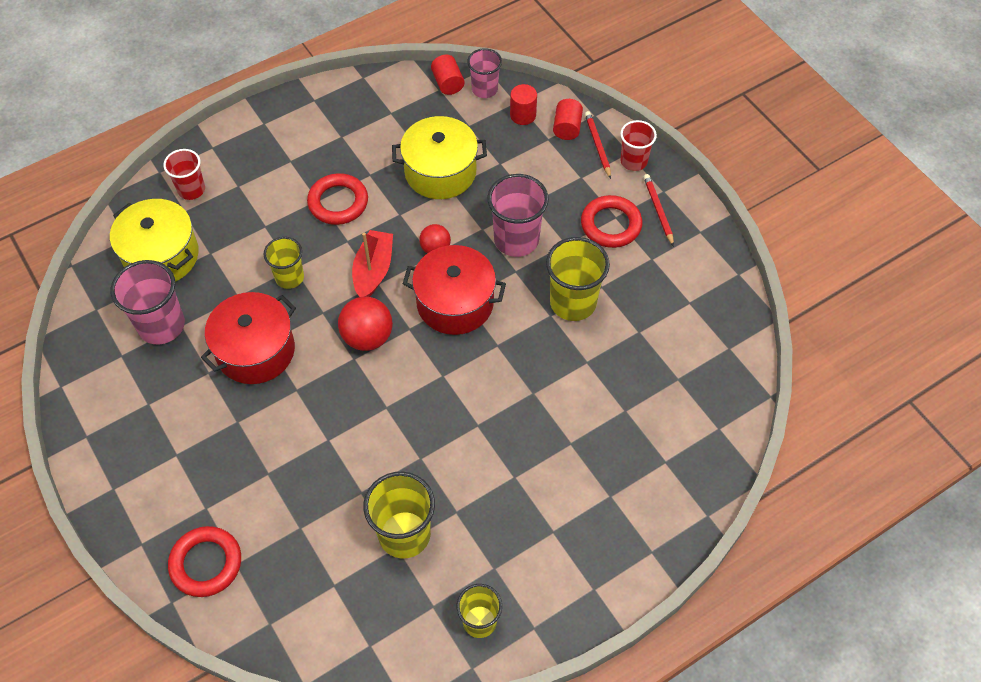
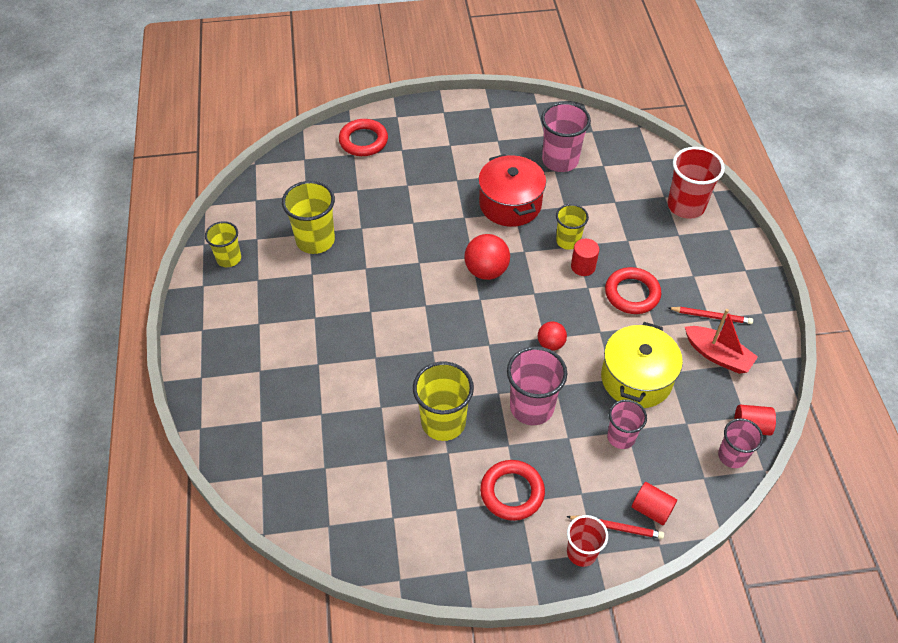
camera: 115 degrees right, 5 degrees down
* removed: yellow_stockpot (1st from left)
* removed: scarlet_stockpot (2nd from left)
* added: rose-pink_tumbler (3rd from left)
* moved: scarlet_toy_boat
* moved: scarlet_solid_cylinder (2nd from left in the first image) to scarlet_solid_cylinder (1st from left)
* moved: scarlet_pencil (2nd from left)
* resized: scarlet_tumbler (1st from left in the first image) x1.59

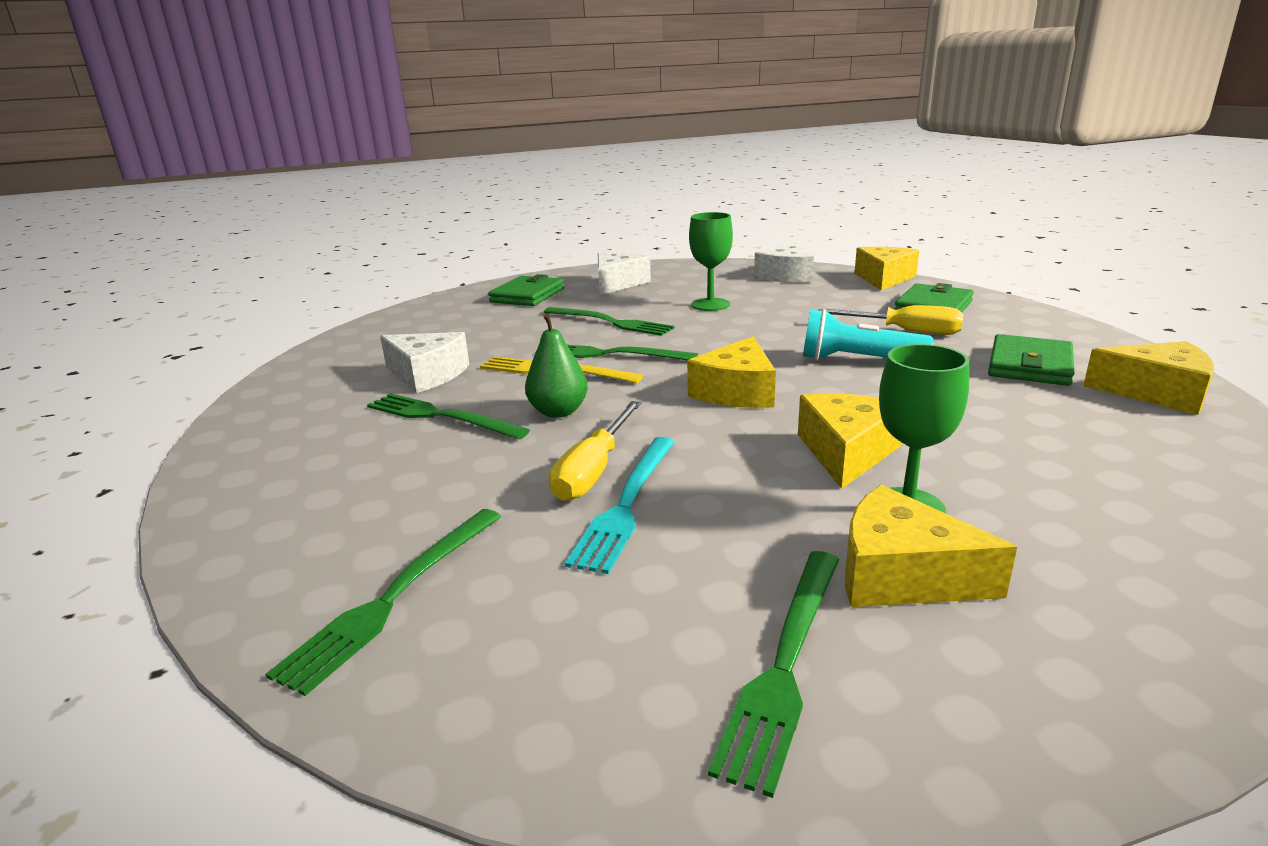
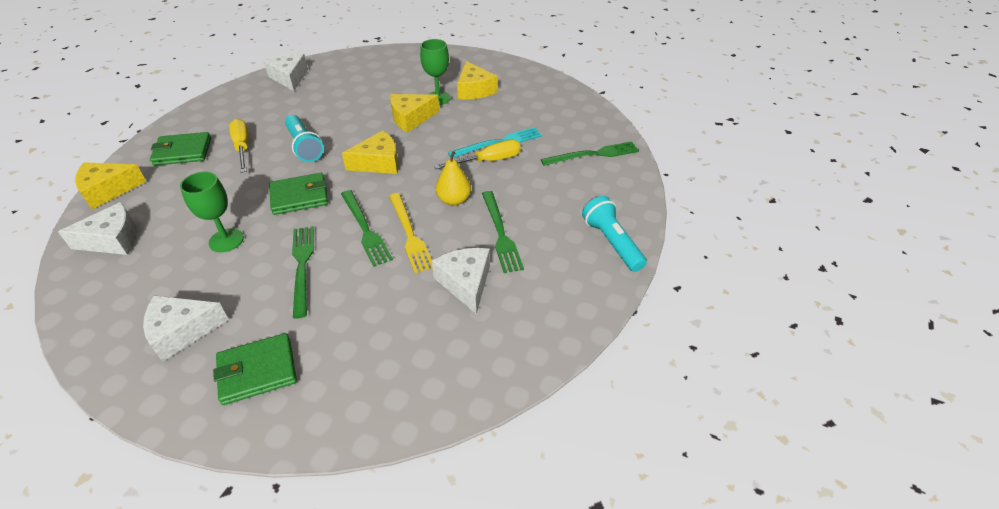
camera: 135 degrees left, 20 degrees up
* removed: leaf-green_fork (5th from left)
* added: teal_flashlight (2nd from left)
* moved: leaf-green_card_wallet (3rd from left)
* recoloured: leaf-green_toy_pear to yellow_toy_pear
* recoloured: yellow_piece_of_cheese (5th from left) to snow-white_piece_of_cheese (3rd from left)

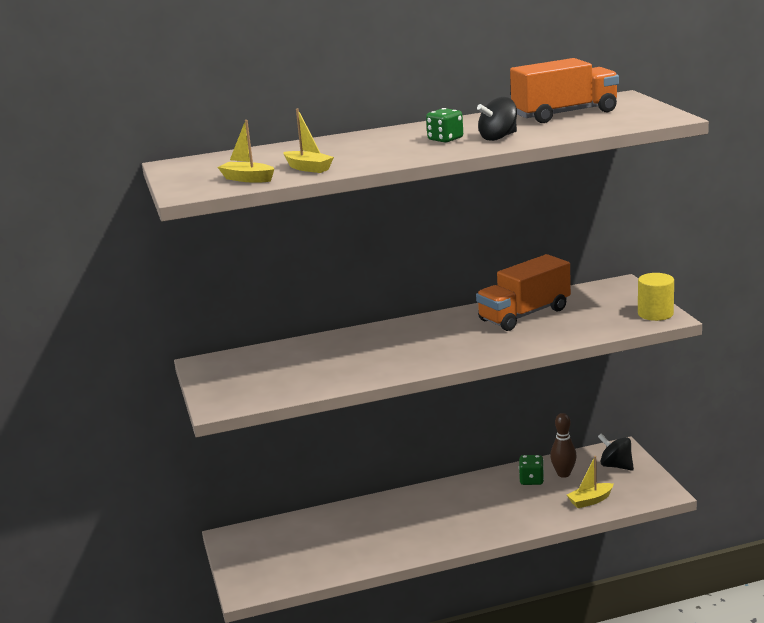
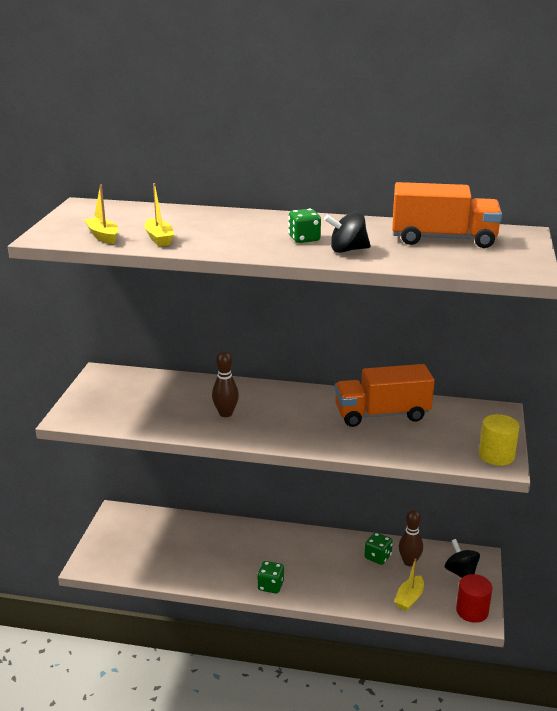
camera: 25 degrees right, 5 degrees up
* added: brown_bowling_pin (1st from left)
* added: leaf-green_game_die (1st from left)
* added: scarlet_solid_cylinder
* turned: yellow_toy_boat (3rd from left) 60 degrees counterclockwise

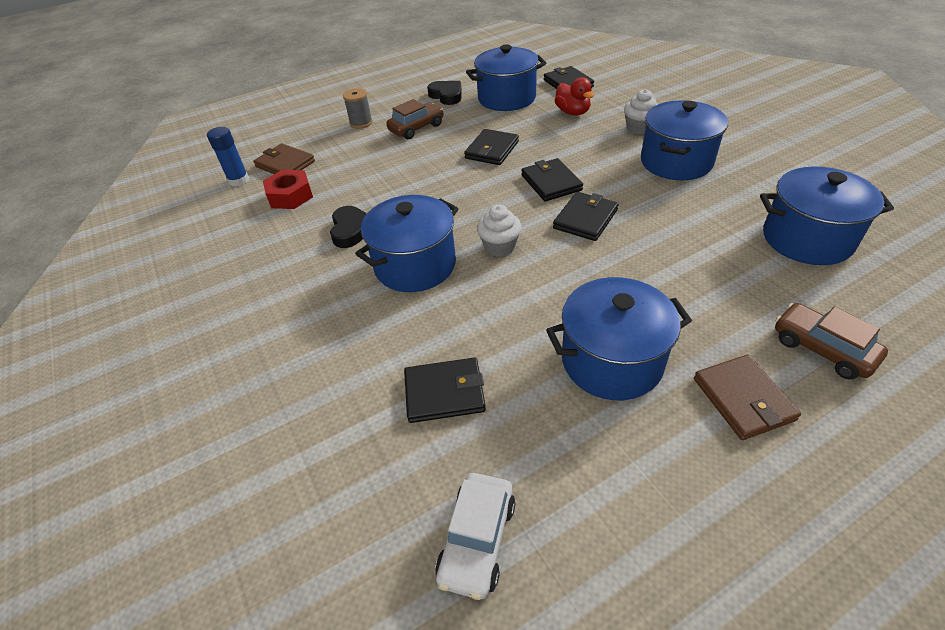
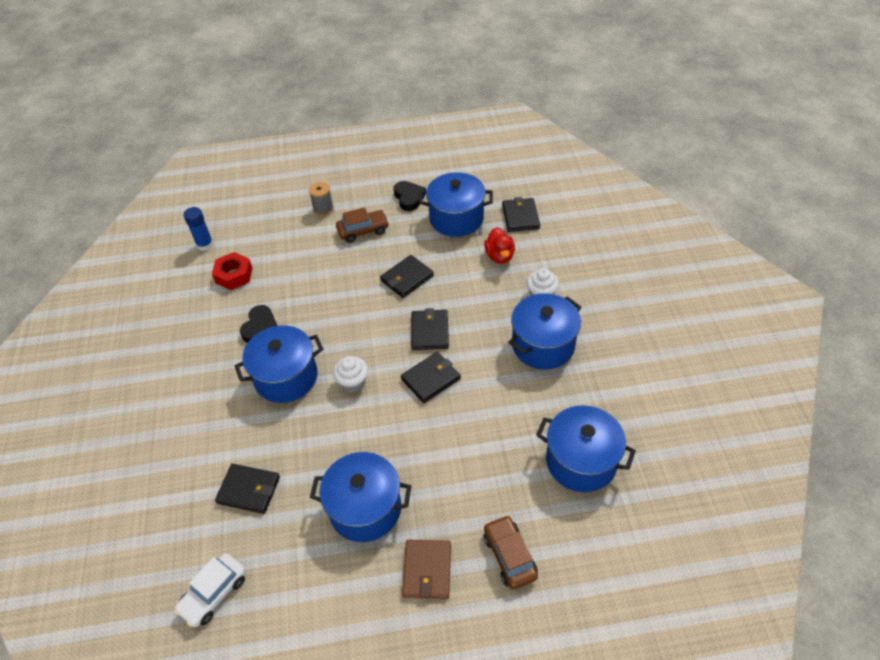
camera: 20 degrees right, 5 degrees up
* removed: brown_card_wallet (1st from left)

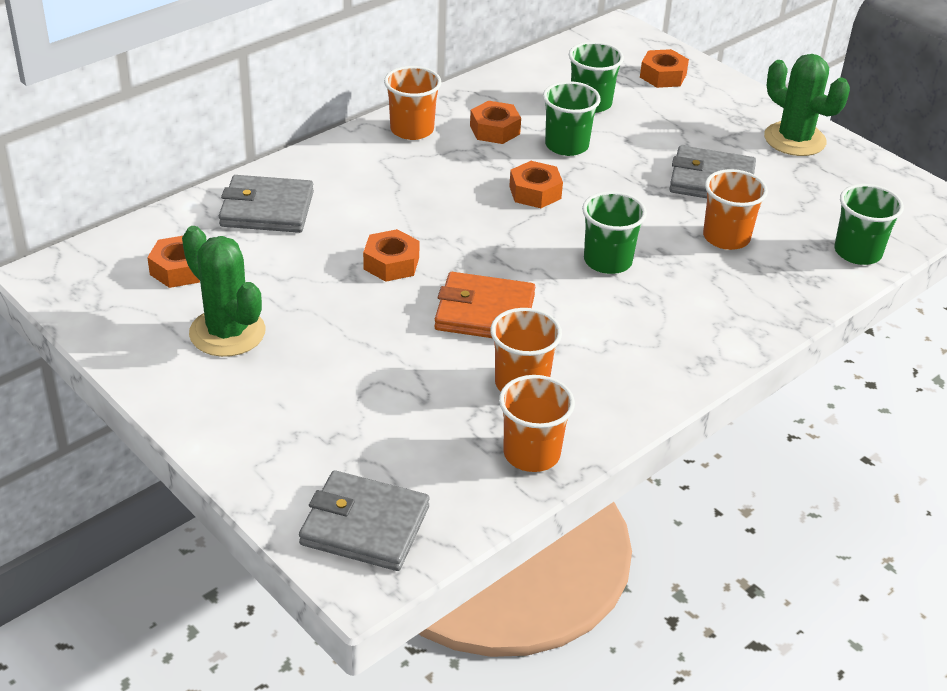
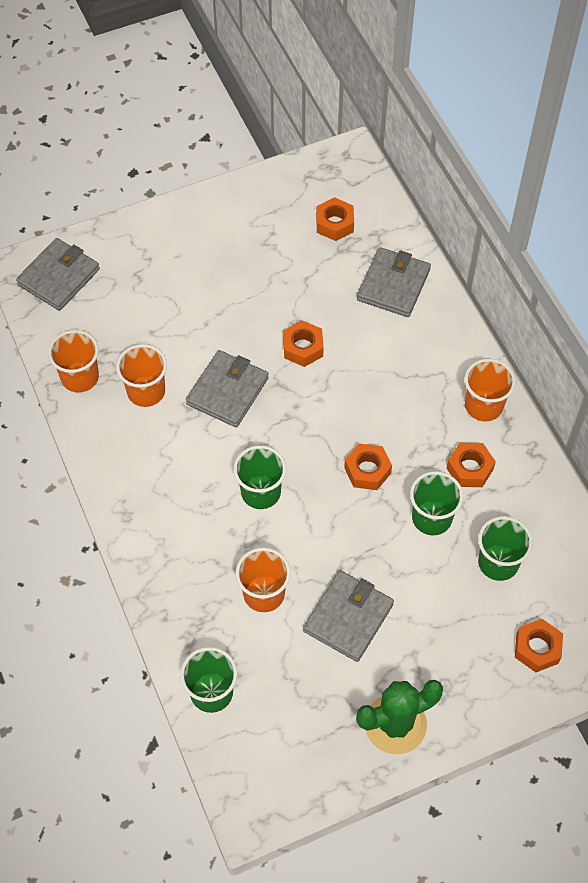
camera: 110 degrees right, 20 degrees up
* removed: leaf-green_saguaro_cactus (1st from left)
* recoloured: orange-coloured_card_wallet to grey_card_wallet (2nd from left)

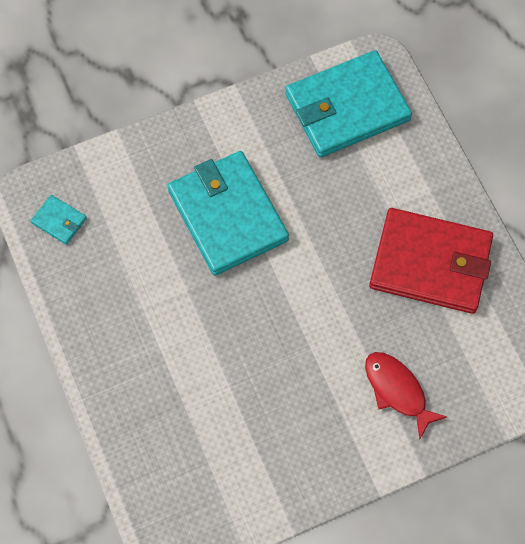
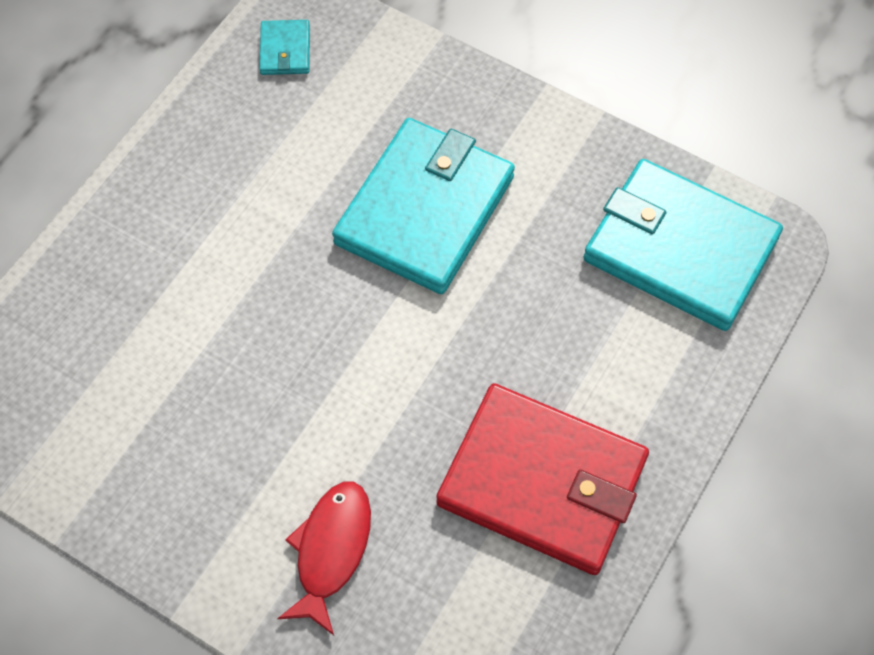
camera: 55 degrees right, 5 degrees down
* turned: scarlet_card_wallet 45 degrees counterclockwise

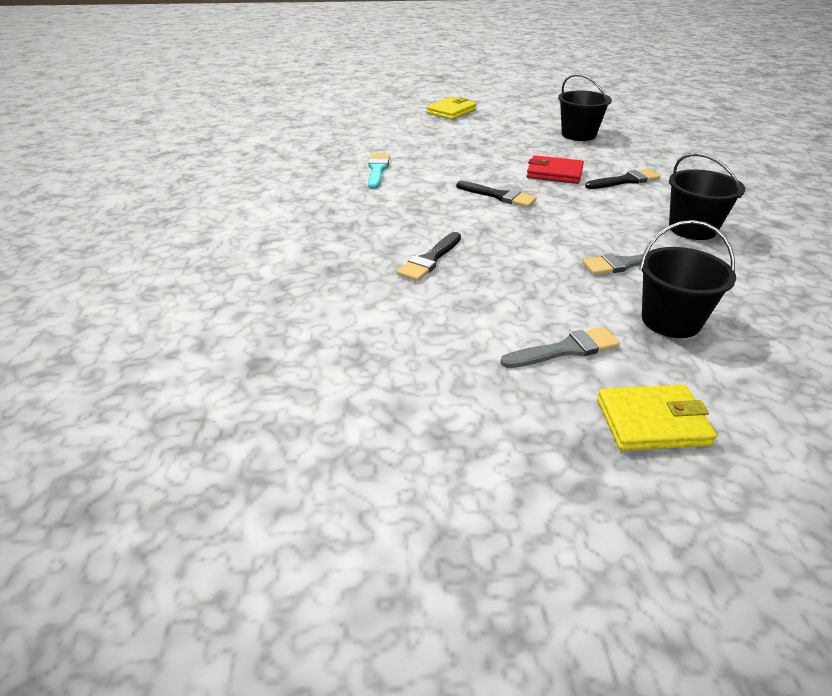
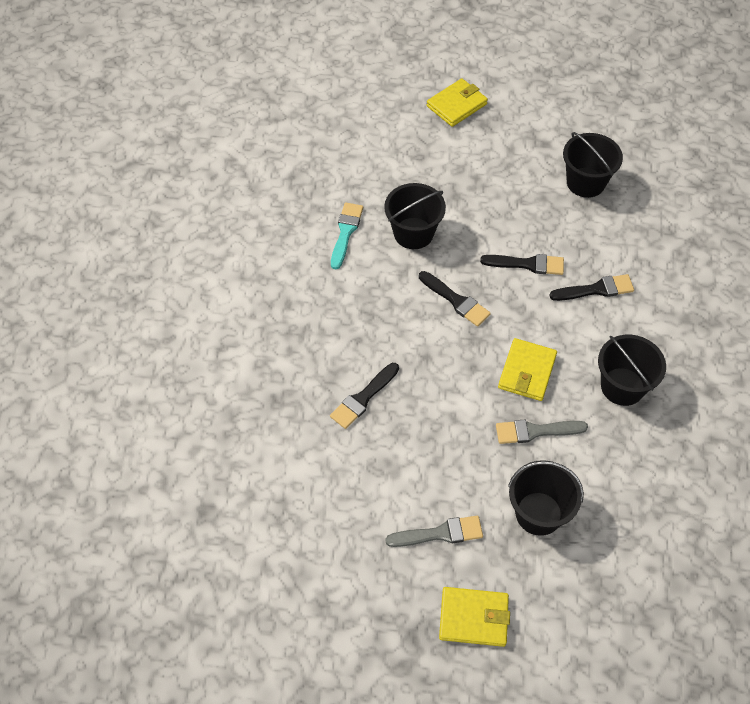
camera: 10 degrees right, 20 degrees up
* added: black_bucket (1st from left)
* added: yellow_card_wallet (3rd from left)
* replaced: scarlet_card_wallet to black_paintbrush (3rd from left)

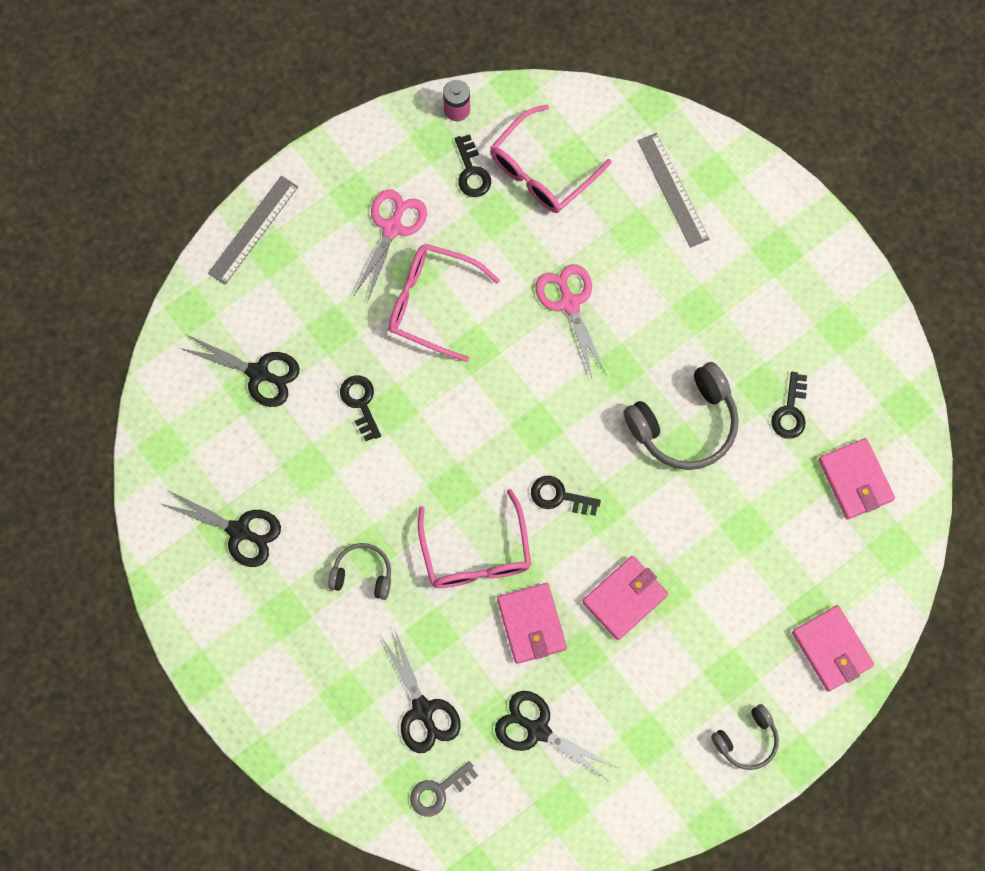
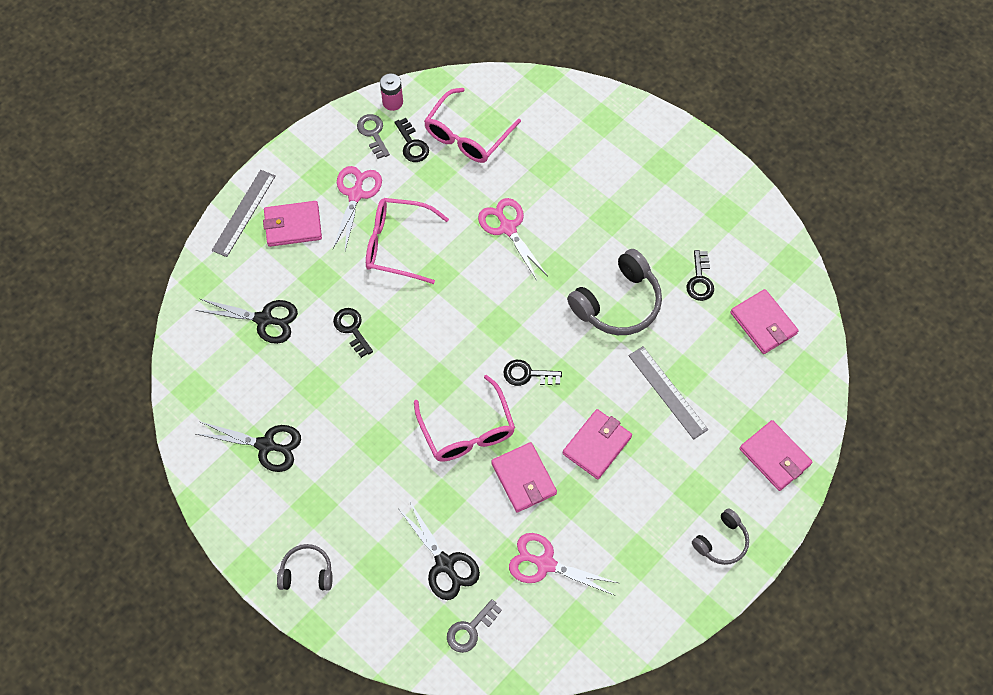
camera: 10 degrees left, 10 degrees down
* added: rose-pink_card_wallet (1st from left)
* added: grey_door_key (1st from left)
* moved: grey_over-ear_headphones (1st from left)
* moved: grey_ruler (2nd from left)
* recoloured: black_pair_of_scissors (4th from left) to rose-pink_pair_of_scissors (3rd from left)

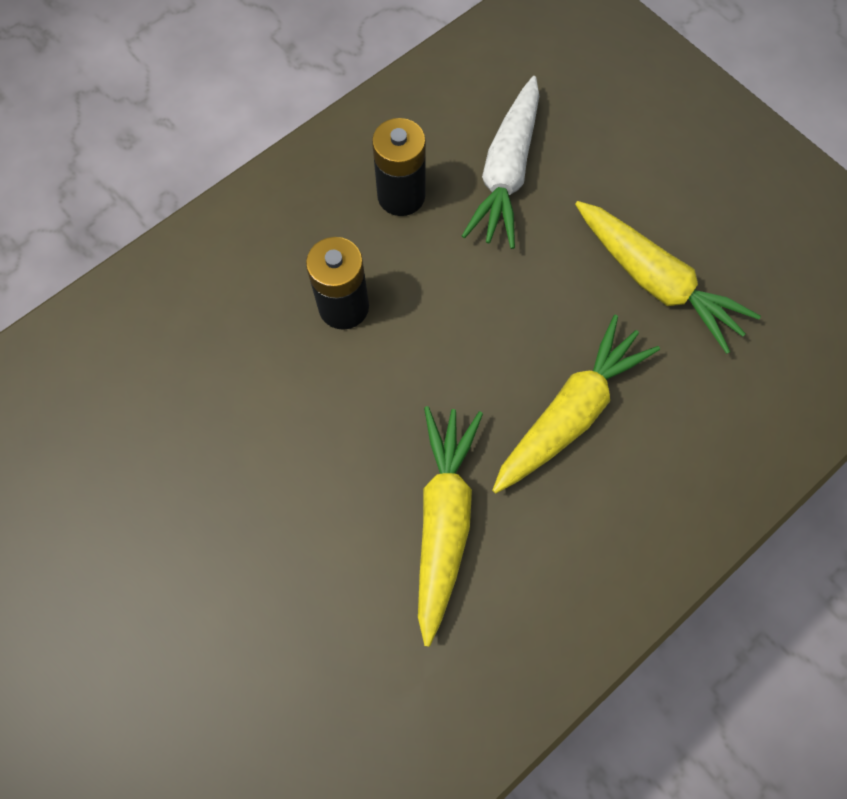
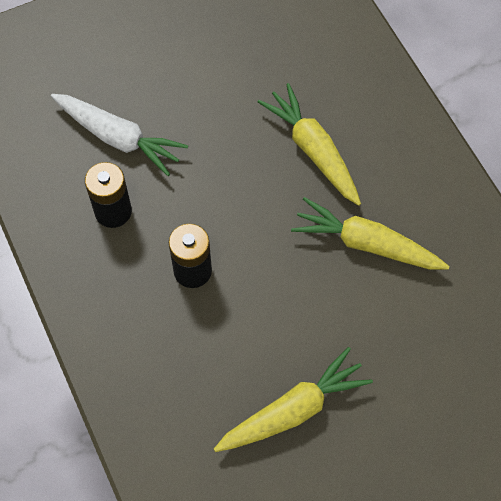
camera: 75 degrees left, 5 degrees down
* moved: yellow_root_vegetable (3rd from left in the first image) to yellow_root_vegetable (1st from left)

